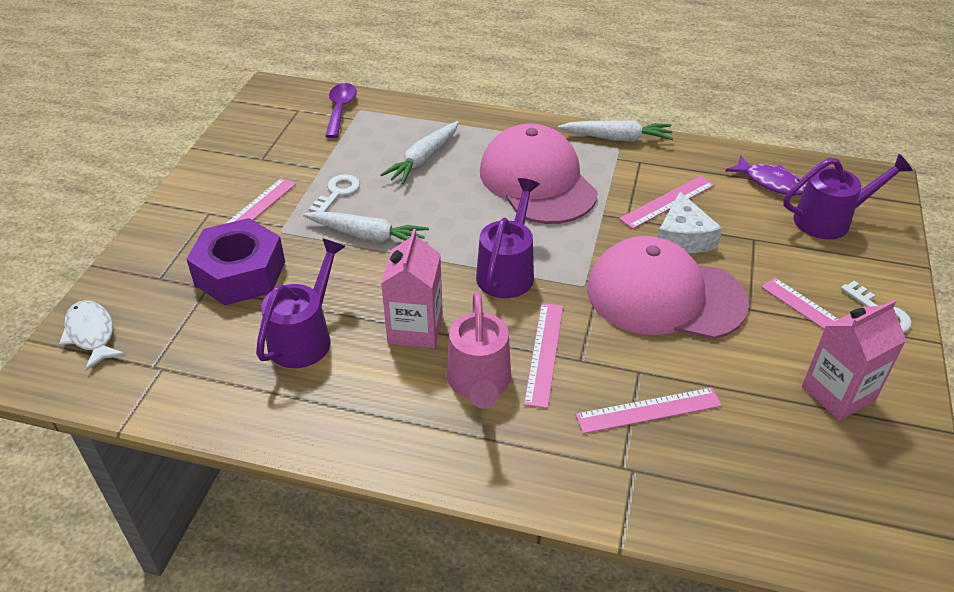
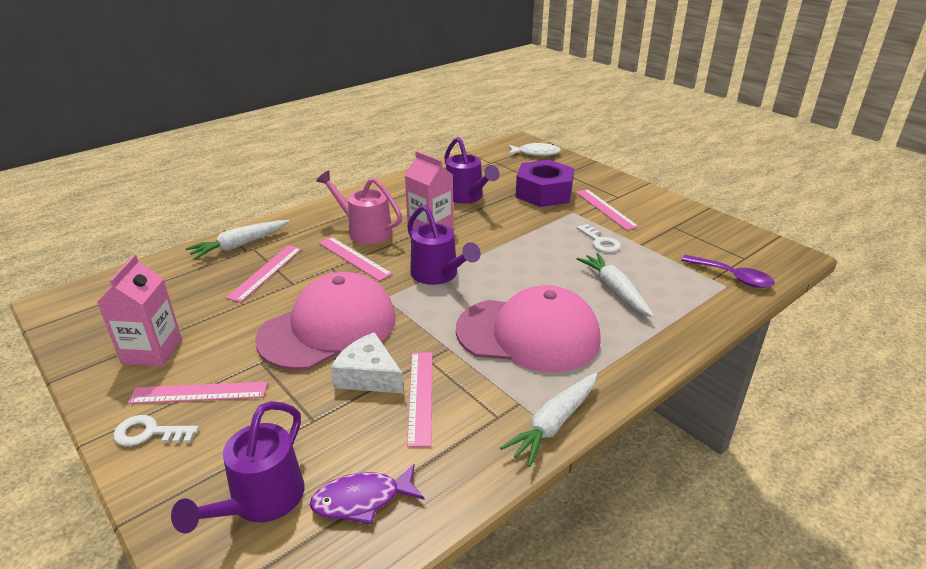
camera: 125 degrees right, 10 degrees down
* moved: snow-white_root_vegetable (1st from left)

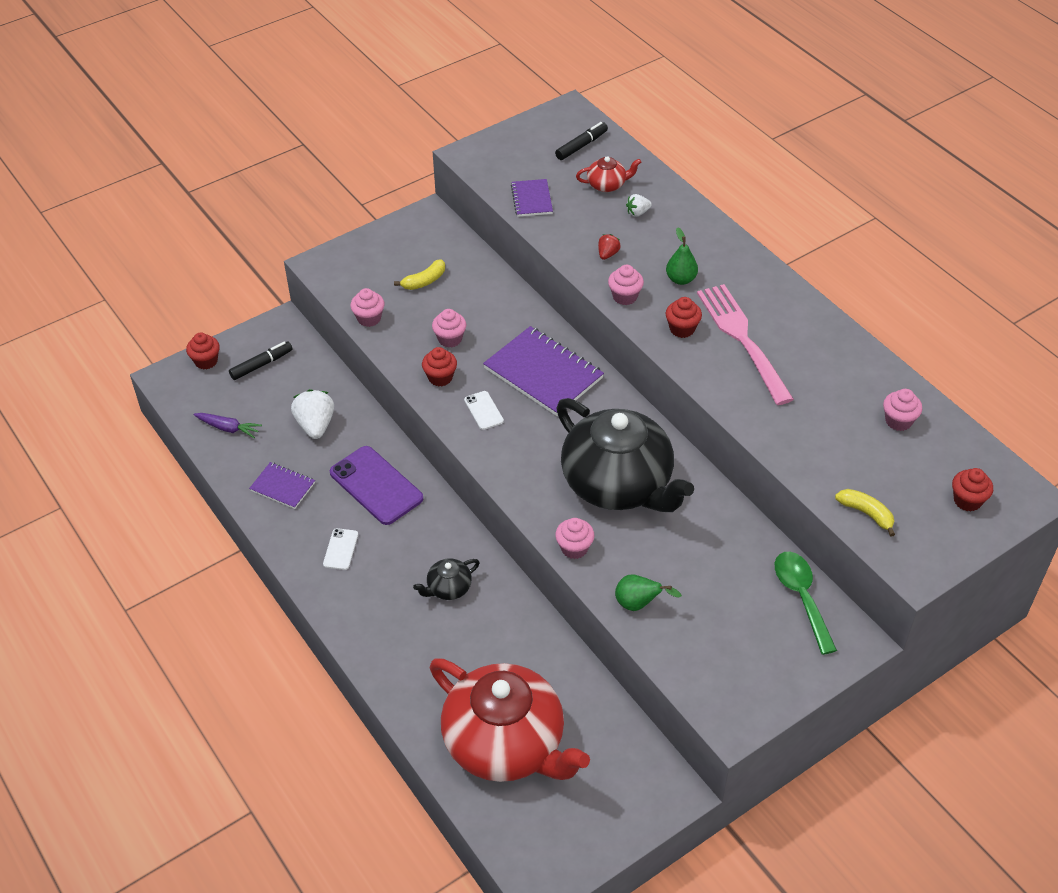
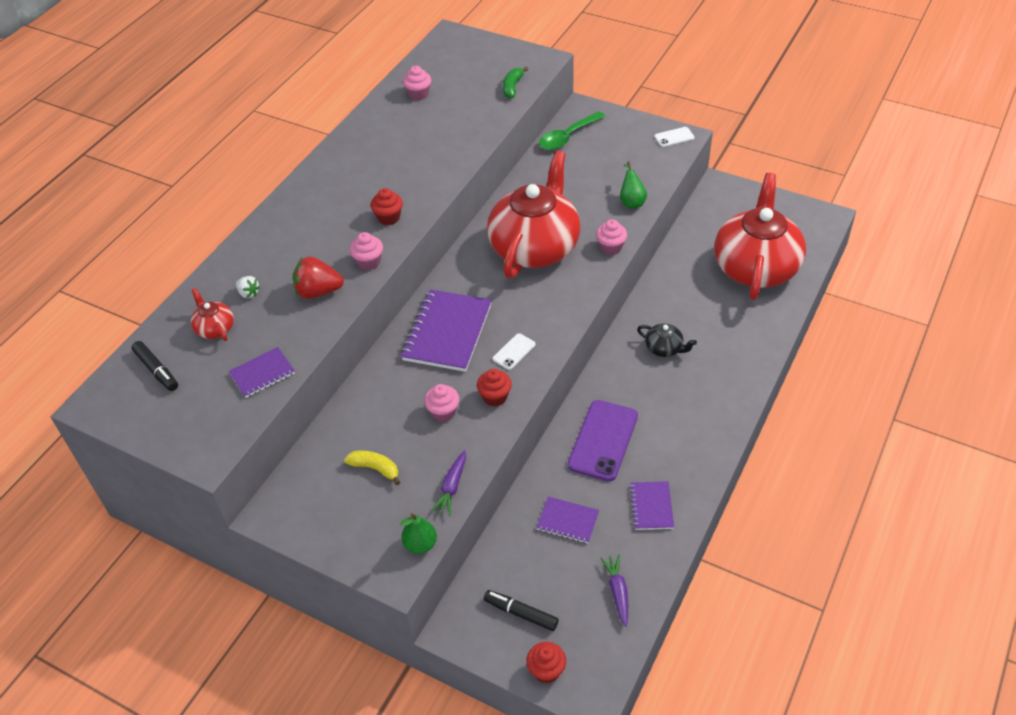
camera: 115 degrees left, 0 degrees up
* removed: rose-pink_fork
* removed: scarlet_fairy_cake (4th from left)
* moved: snow-white_mobile_phone (1st from left in the first image) to snow-white_mobile_phone (2nd from left)
* moved: leaf-green_toy_pear (2nd from left in the first image) to leaf-green_toy_pear (1st from left)
* replaced: snow-white_toy_strawberry (1st from left) to violet_notebook (3rd from left)
* replaced: rose-pink_fairy_cake (1st from left) to violet_root_vegetable (1st from left)
* recoloured: black_teapot (2nd from left) to scarlet_teapot (2nd from left)
* recoloured: yellow_toy_banana (2nd from left) to leaf-green_toy_banana
* turned: black_marker (2nd from left in the first image) 150 degrees counterclockwise
* resized: scarlet_toy_strawberry x1.88

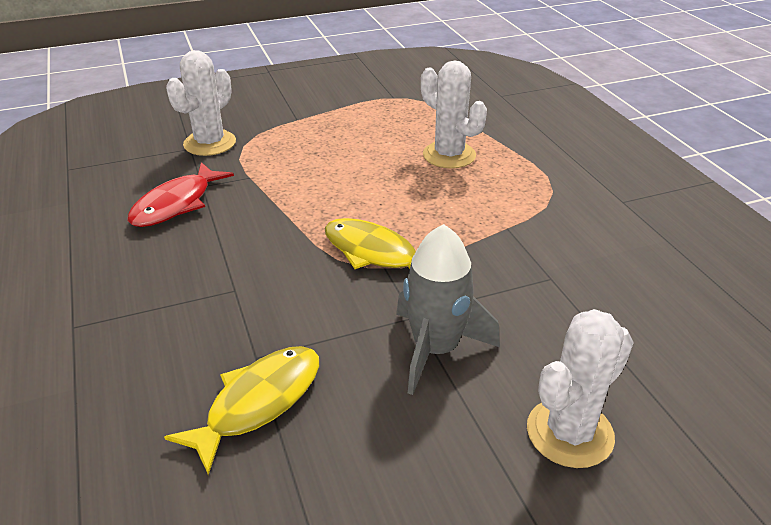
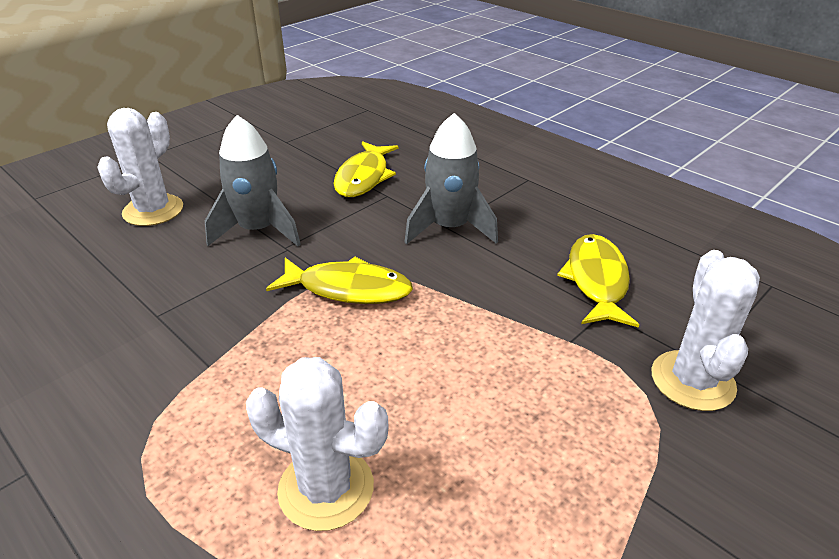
camera: 155 degrees right, 0 degrees up
* added: grey_rocket (2nd from left)
* recoloured: scarlet_fish to yellow_fish (3rd from left)

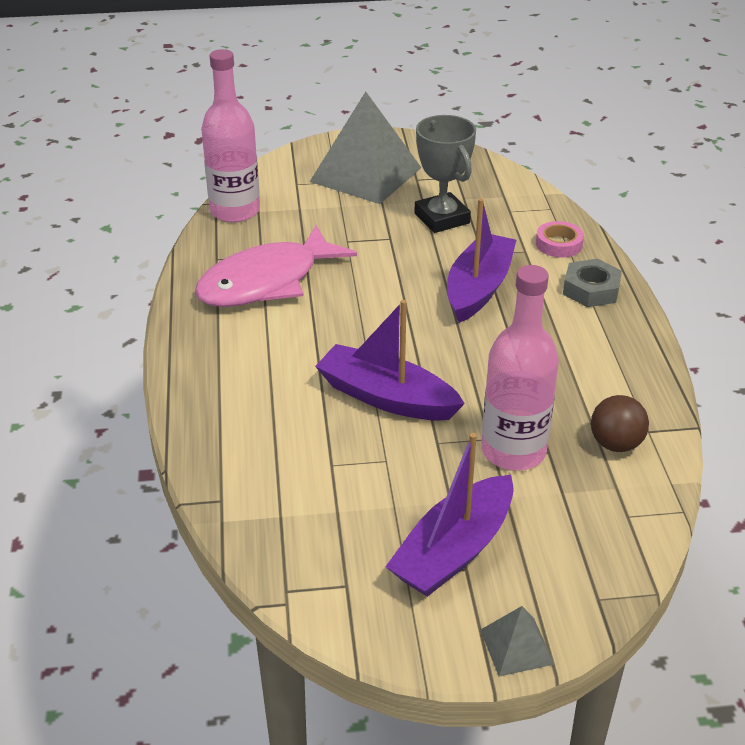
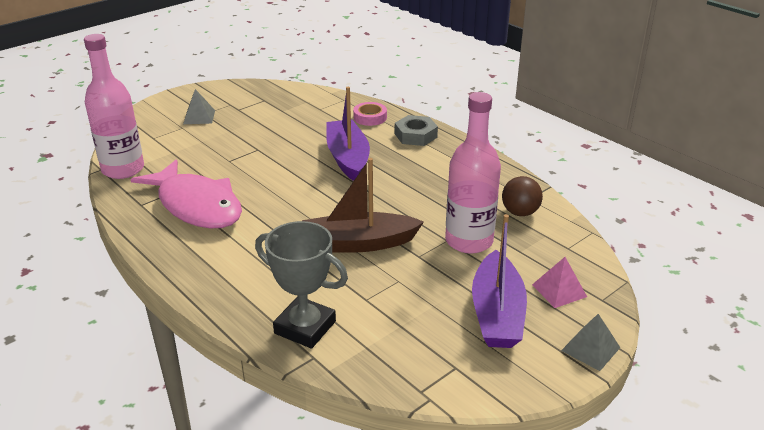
camera: 35 degrees left, 5 degrees down
* added: rose-pink_pyramid_shape
* moved: grey_prize_cup
* recoloured: violet_toy_boat (1st from left) to brown_toy_boat
* turned: rose-pink_fish 60 degrees counterclockwise
* resized: grey_pyramid_shape (1st from left) x0.44

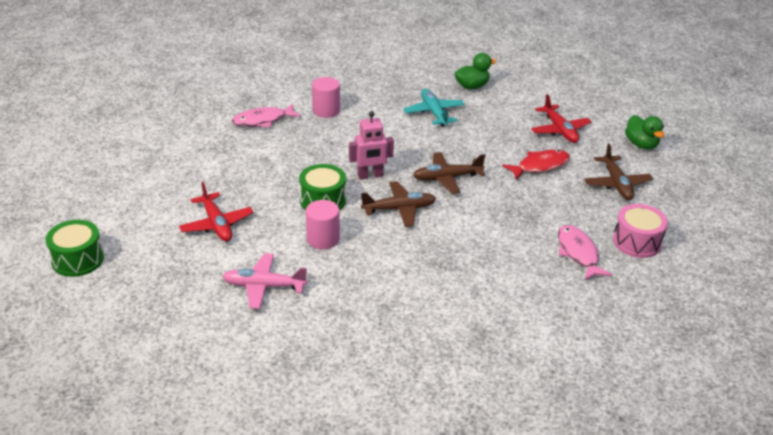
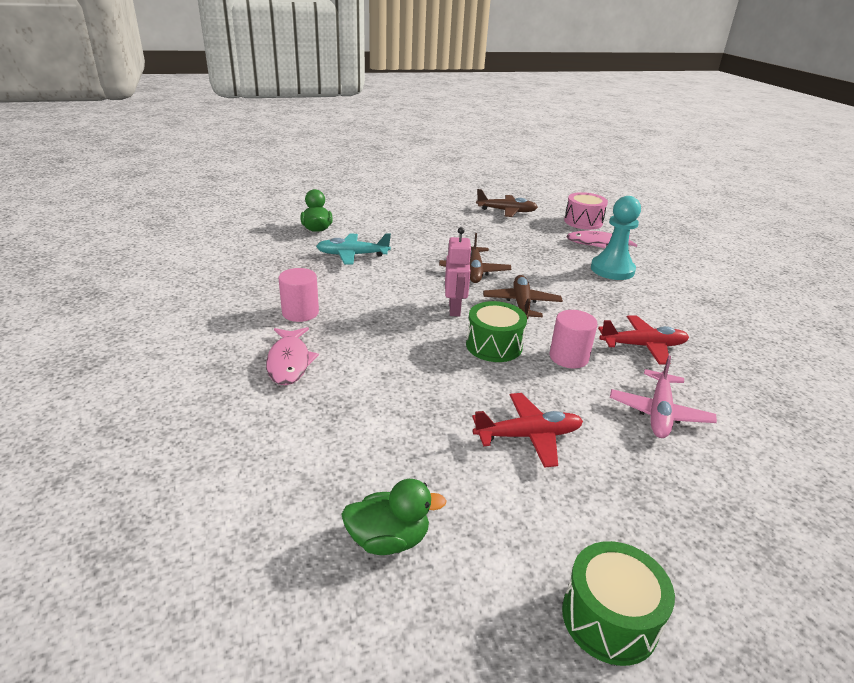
camera: 75 degrees left, 5 degrees down
* removed: scarlet_fish
* added: teal_pawn
* moved: scarlet_aeroplane (2nd from left)
* moved: leaf-green_duck (2nd from left)

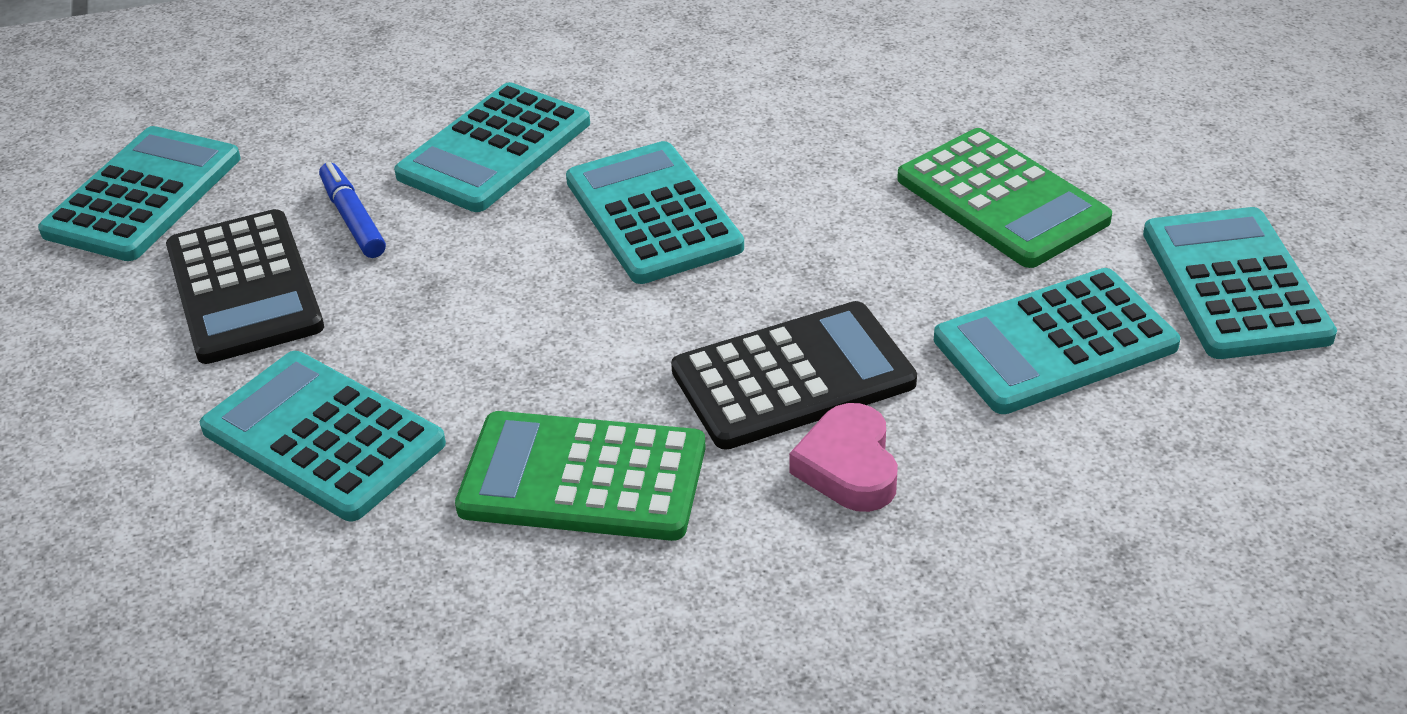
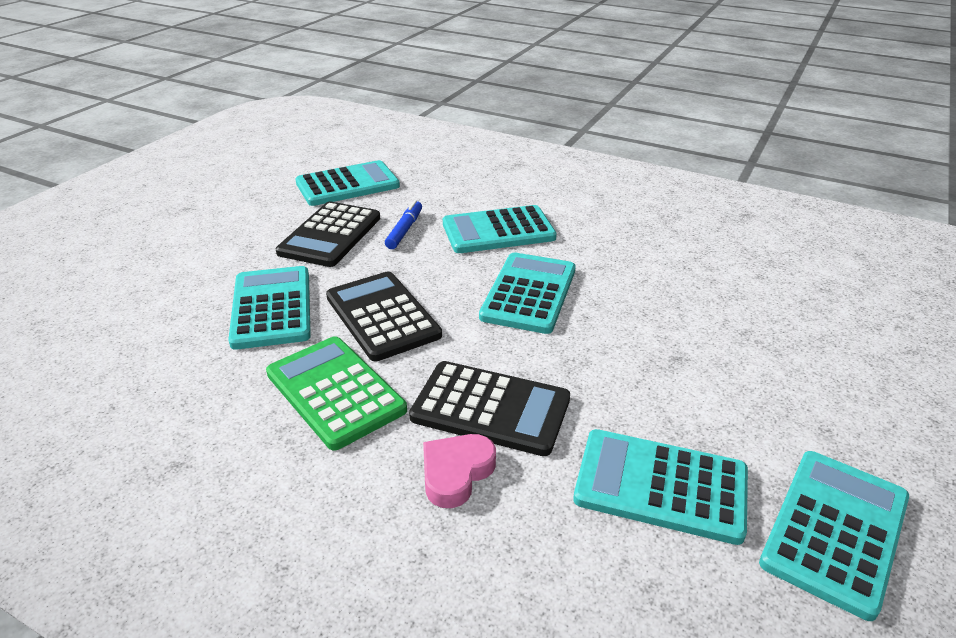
camera: 40 degrees right, 5 degrees down
* removed: leaf-green_adding_machine (2nd from left)
* added: black_adding_machine (2nd from left)

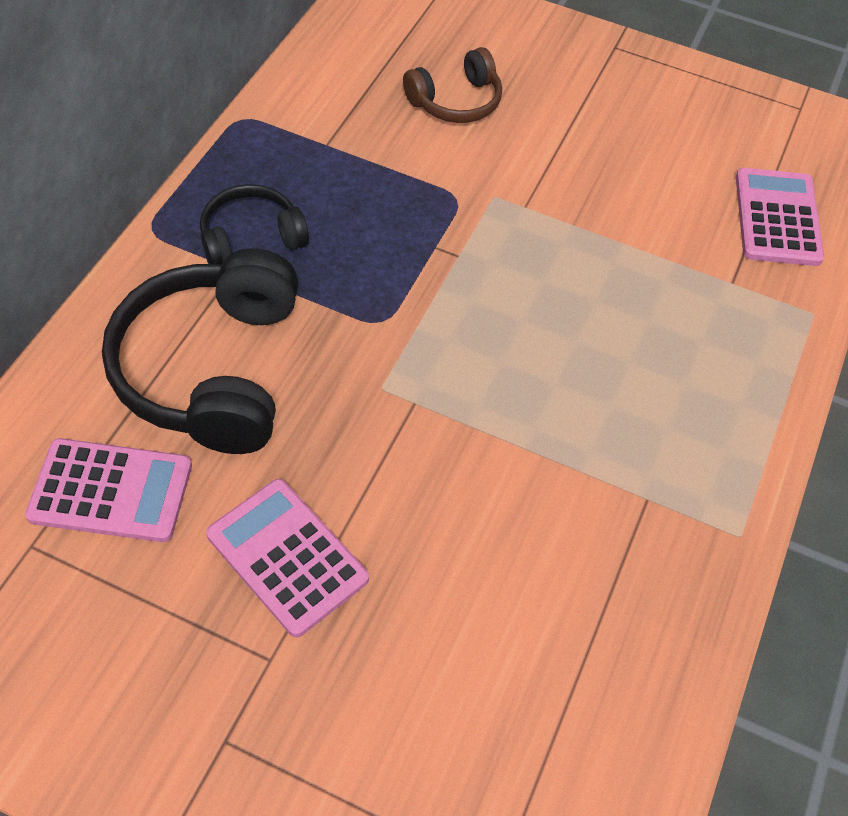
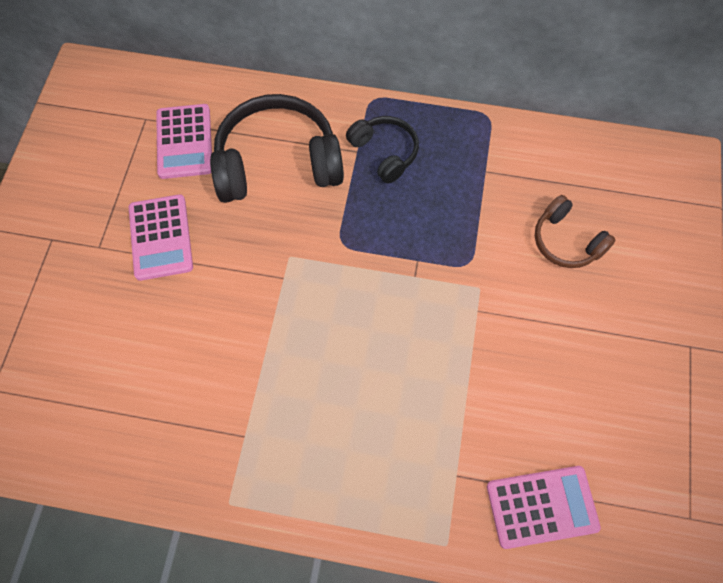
camera: 80 degrees right, 10 degrees up
* turned: rose-pink_adding_machine (2nd from left in the first image) 135 degrees clockwise

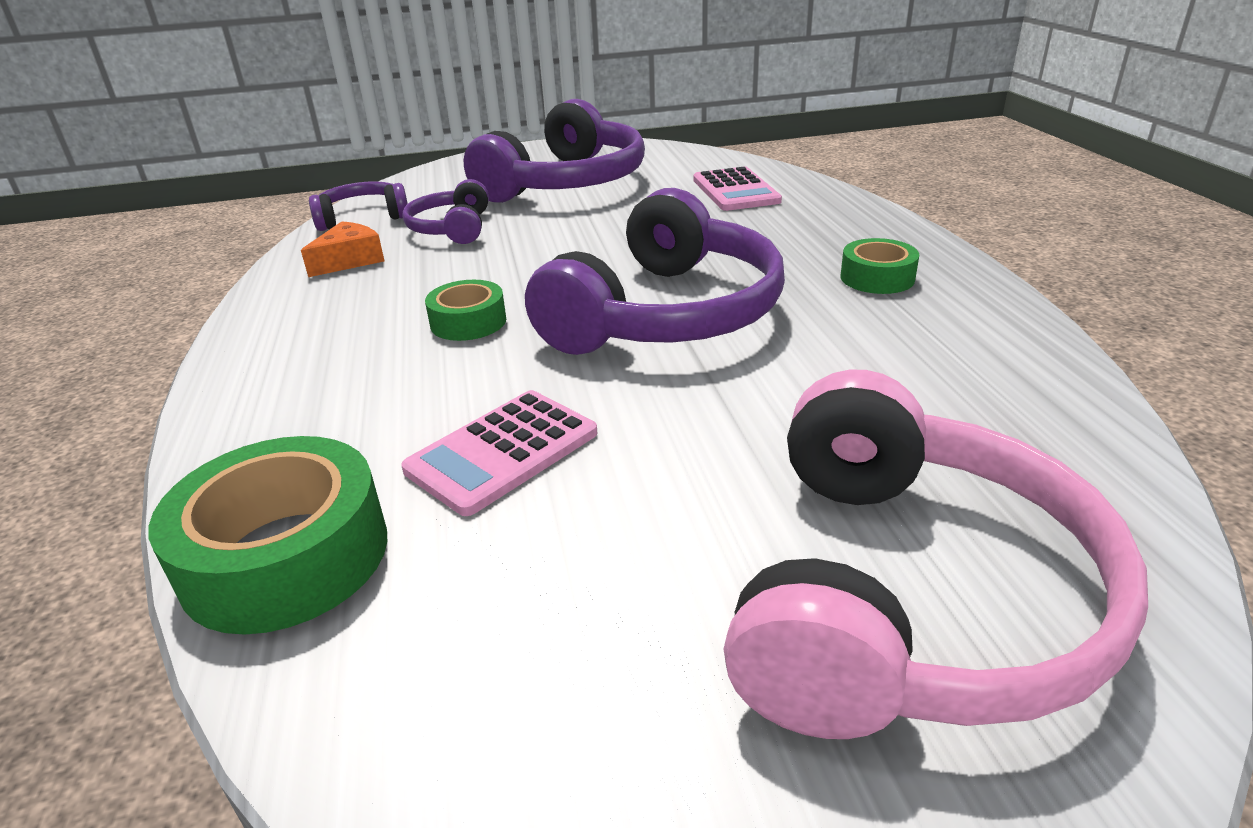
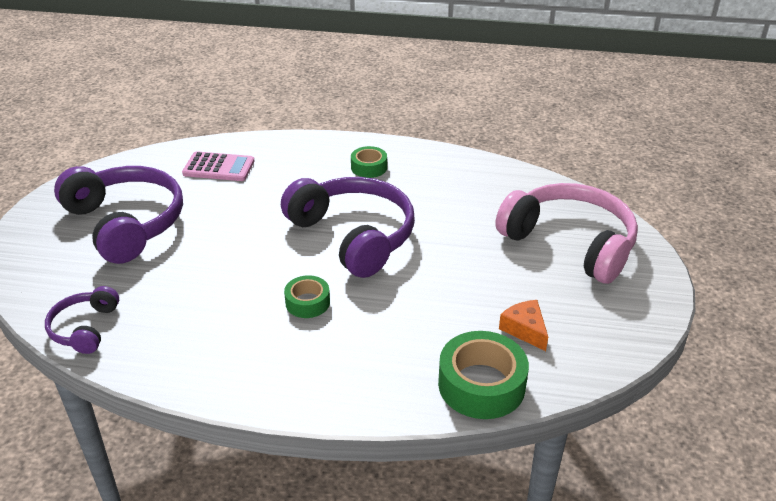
camera: 70 degrees left, 5 degrees up
* removed: rose-pink_adding_machine (1st from left)
* removed: violet_over-ear_headphones (2nd from left)
* moved: orange-coloured_piece_of_cheese

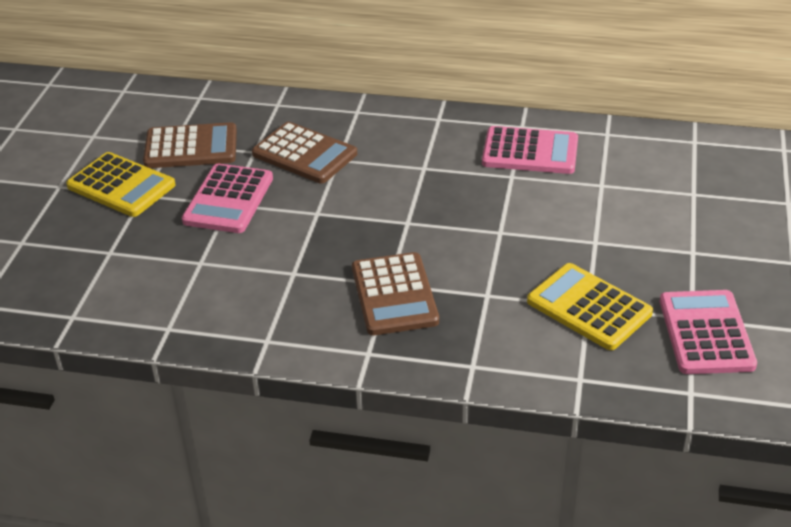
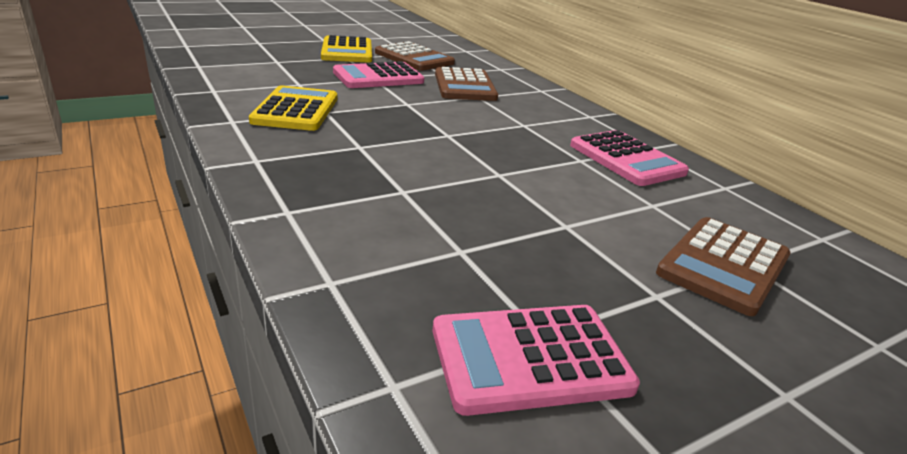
camera: 45 degrees right, 10 degrees down
* moved: brown_adding_machine (3rd from left)
* moved: yellow_adding_machine (2nd from left in the first image) to yellow_adding_machine (1st from left)
* turned: rose-pink_adding_machine (3rd from left in the first image) 150 degrees counterclockwise

